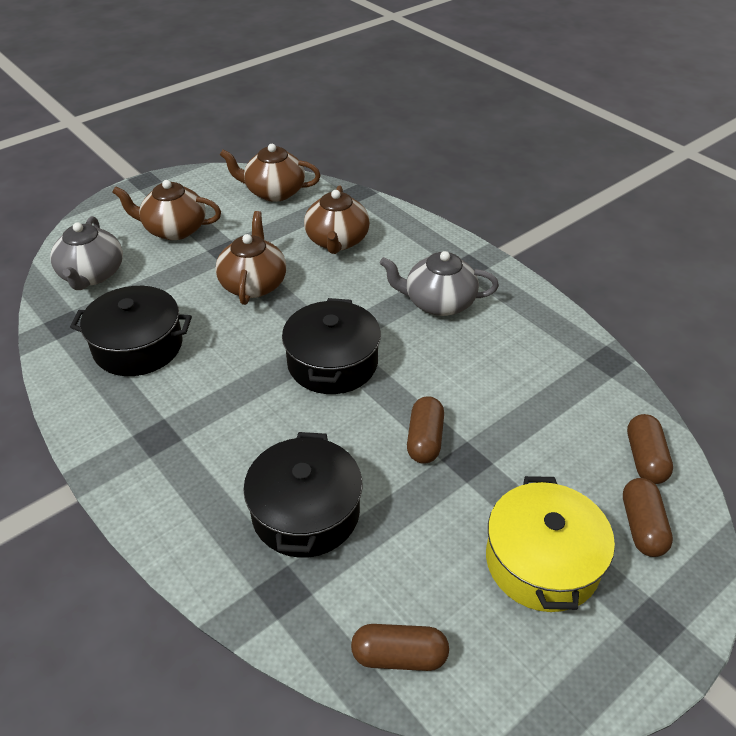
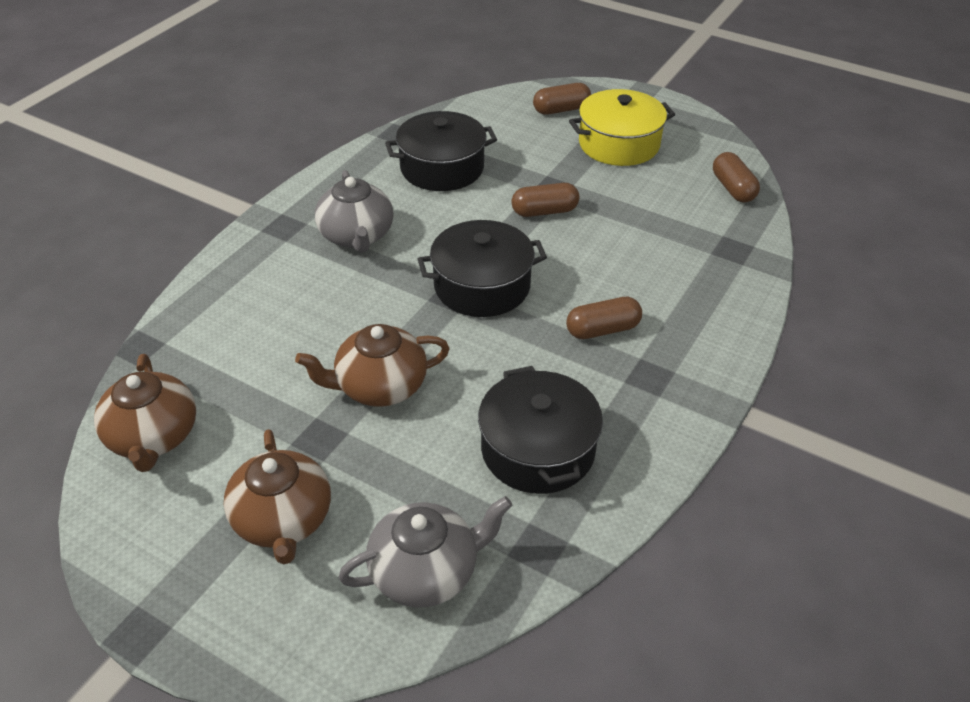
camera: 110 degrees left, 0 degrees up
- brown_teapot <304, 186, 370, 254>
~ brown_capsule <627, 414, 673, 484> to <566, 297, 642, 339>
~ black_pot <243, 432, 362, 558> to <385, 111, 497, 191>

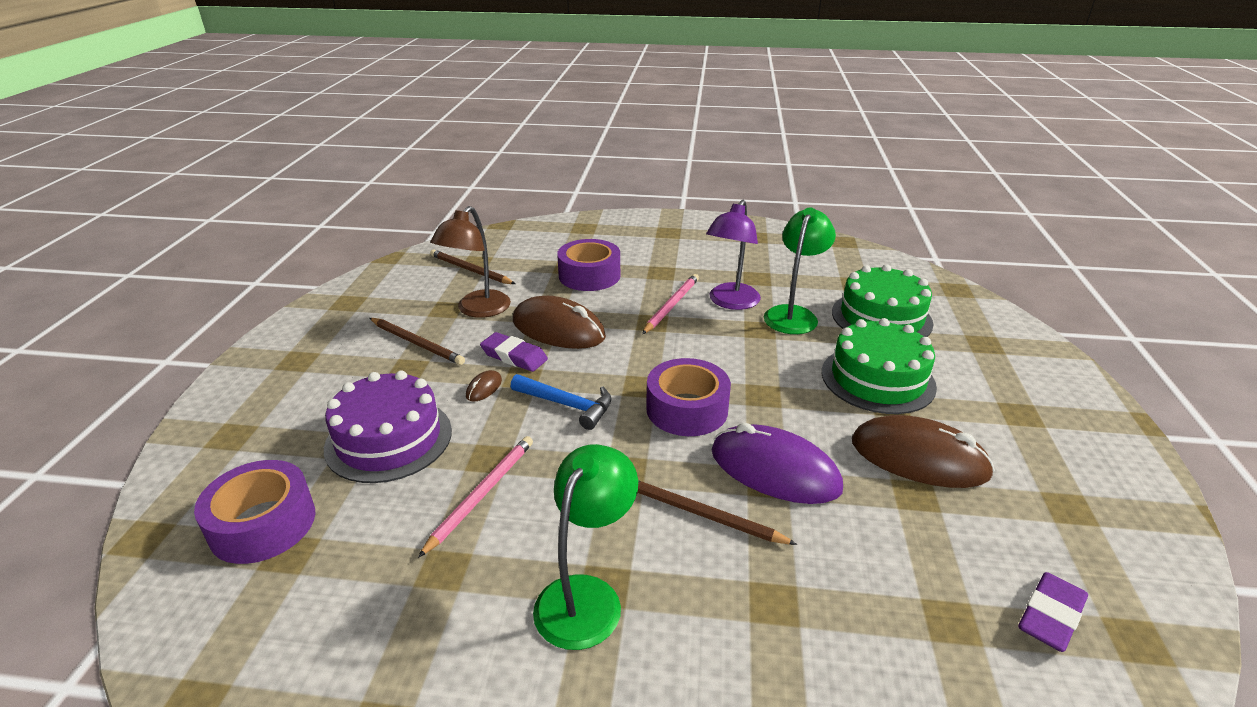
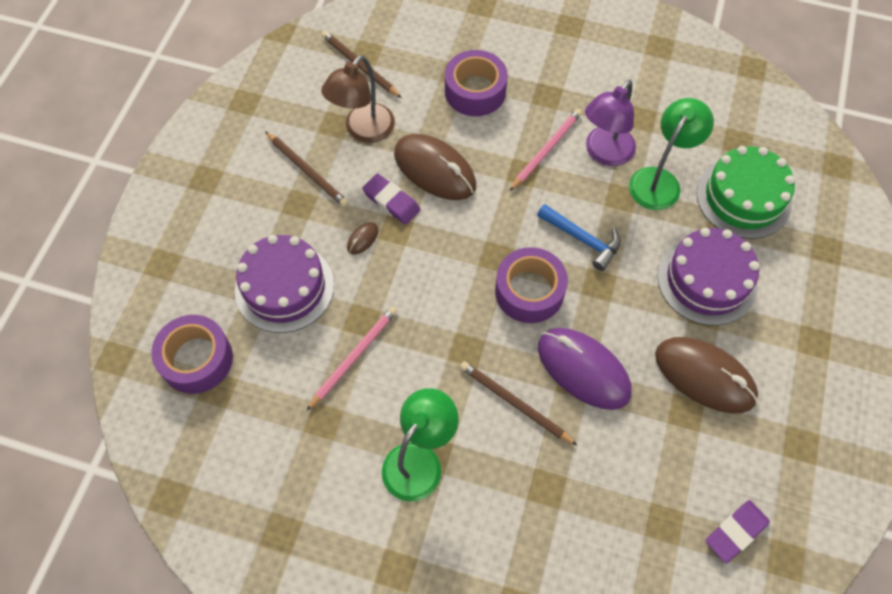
camera: 10 degrees right, 30 degrees up
~ green_cake <822, 318, 937, 414> to purple_cake <658, 228, 759, 326>
~ blue_hammer <510, 374, 612, 430> to <537, 204, 621, 271>

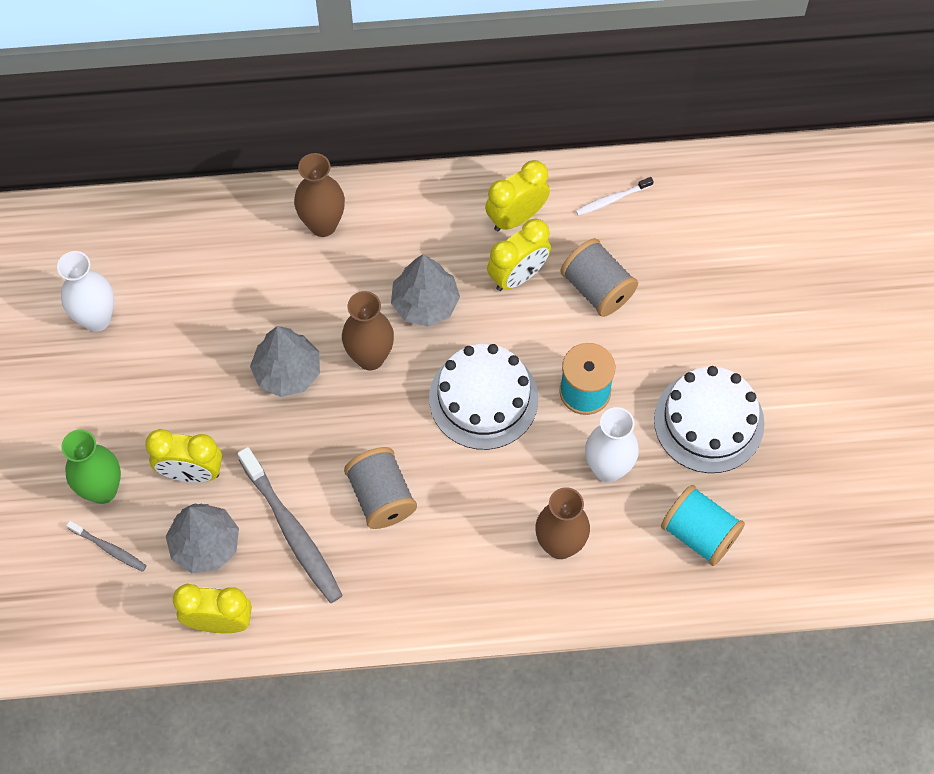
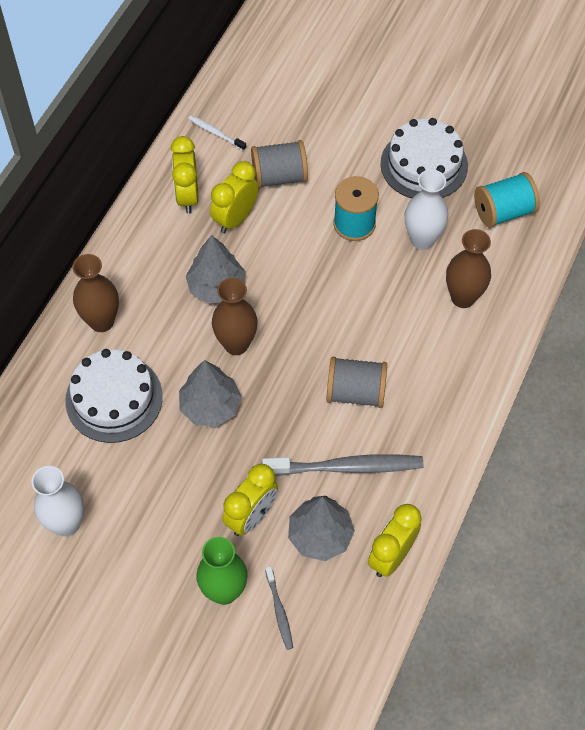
camera: 60 degrees left, 5 degrees down
~ white_toothbrush <575, 177, 654, 216> = <188, 115, 246, 151> 120 degrees clockwise
~ yellow_clock <487, 219, 551, 291> = <210, 161, 259, 233> 135 degrees counterclockwise
~ white_cake <429, 344, 538, 450> to <65, 349, 163, 443>
~ grey_toothbrush <66, 521, 147, 572> = <265, 566, 293, 650> 105 degrees clockwise

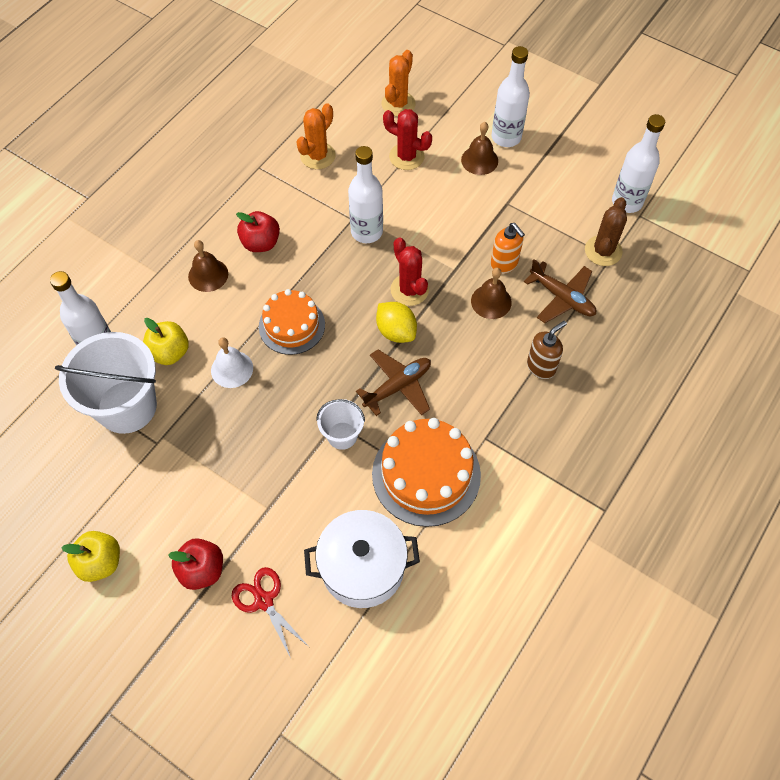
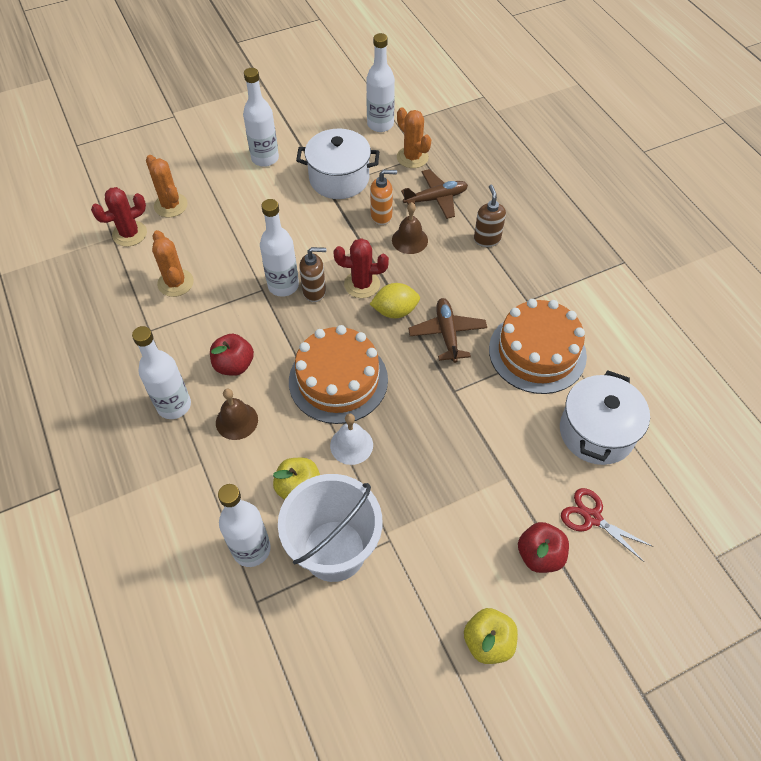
camera: 60 degrees left, 5 degrees down
~ red_cactus <383, 109, 432, 170> to <91, 187, 147, 247>
- brown_bell <461, 122, 498, 175>
~ brown_cactus <585, 197, 627, 266> to orange_cactus <397, 107, 431, 168>
~ orange_cake <259, 289, 325, 355> = <289, 325, 388, 424> x1.50
- white_bucket <316, 399, 365, 450>
~ red_scissors <232, 567, 309, 658> = <561, 488, 653, 562> 45 degrees clockwise
+ white_pot <296, 129, 379, 199>
+ brown_soap_dispenser <299, 247, 326, 302>
+ white_bottle <132, 326, 191, 419>

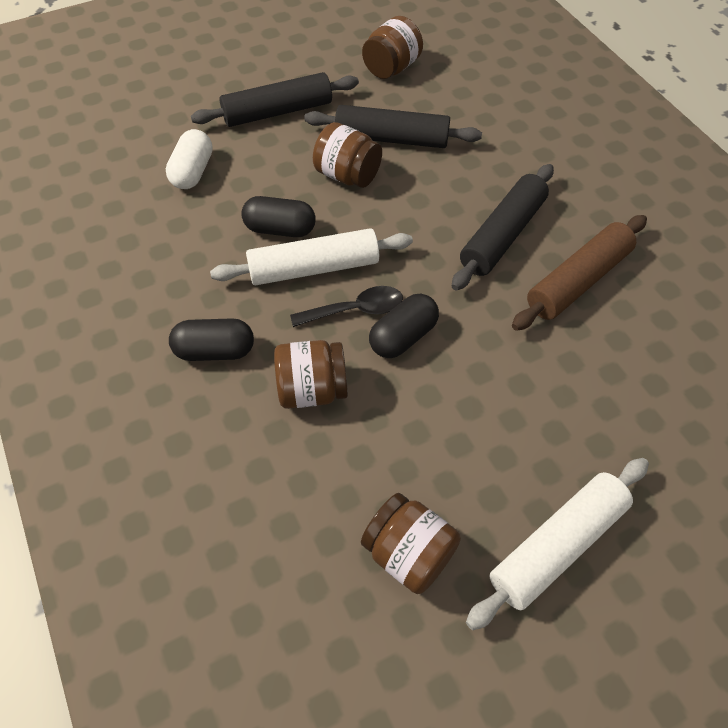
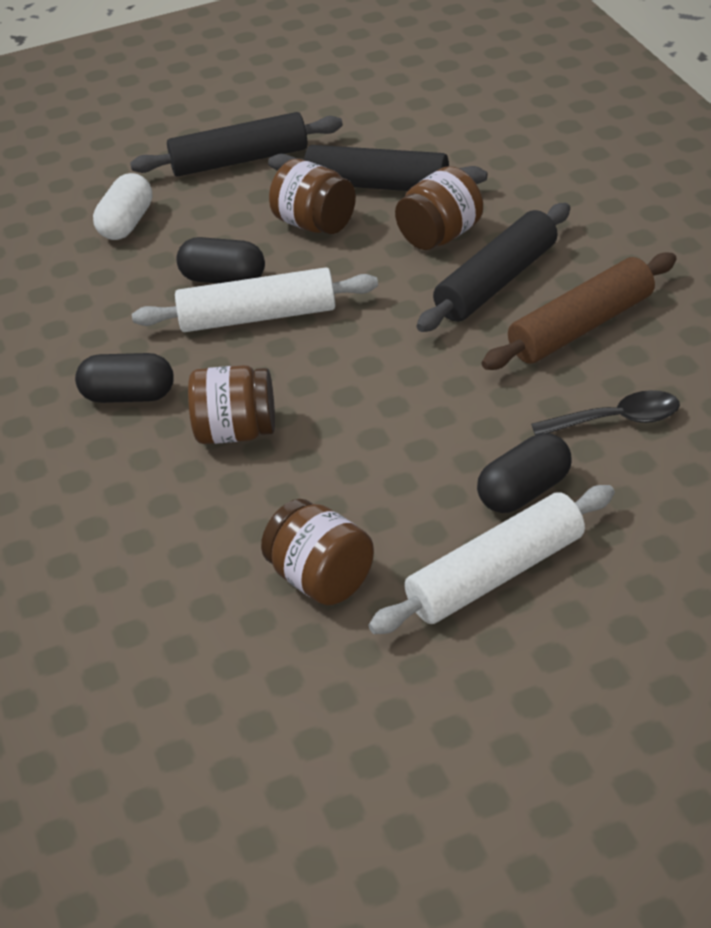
camera: 10 degrees right, 15 degrees down
~ brown_jar <362, 16, 423, 79> to <395, 166, 483, 250>
~ black_spoon <290, 286, 403, 327> to <531, 390, 680, 435>
~ black_capsule <369, 294, 439, 358> to <477, 433, 571, 513>

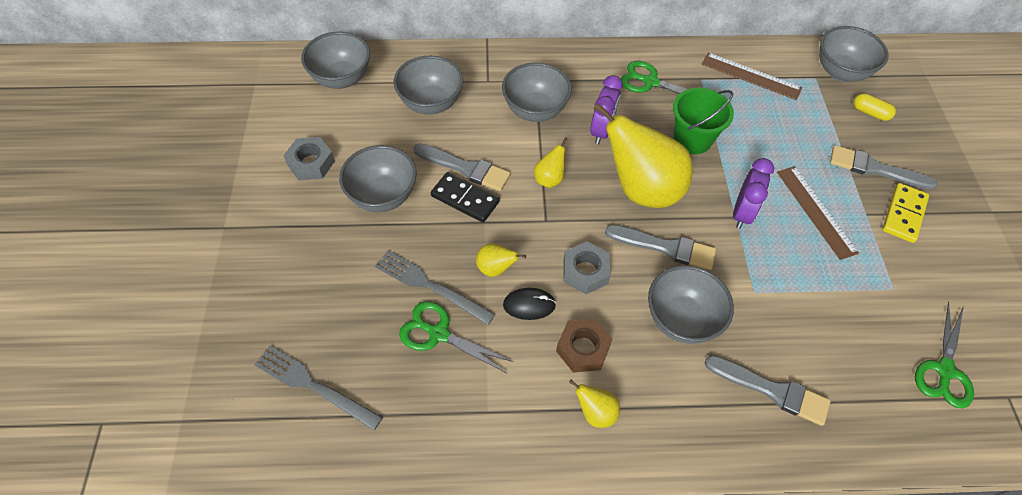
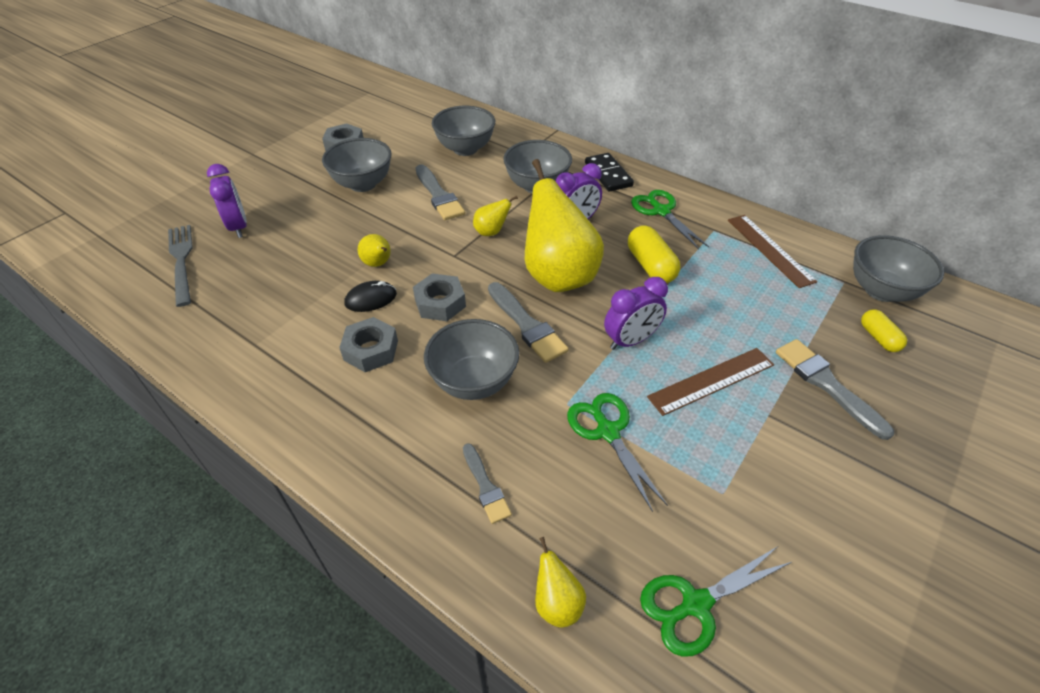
camera: 40 degrees right, 10 degrees down
- grey_bowl <301, 32, 370, 89>
~ green_bucket <673, 88, 734, 154> to yellow_capsule <628, 225, 680, 283>
~ brown_ruler <777, 166, 859, 260> = <647, 348, 774, 416> 45 degrees clockwise
~ black_domino <431, 172, 500, 222> to <585, 153, 634, 192>
- yellow_domino <882, 183, 929, 243>
- grey_fork <375, 250, 495, 325>
~ black_mouse <503, 288, 556, 320> = <345, 281, 397, 312> 60 degrees counterclockwise
~ green_scissors <399, 301, 513, 373> to <567, 393, 668, 512>
~ brown_nut <556, 319, 613, 373> to grey_nut <339, 317, 398, 372>
~ grey_brush <705, 355, 831, 426> = <463, 443, 512, 524> x0.62
~ yellow_pear <569, 380, 620, 428> to <535, 537, 586, 628>
+ purple_clock <207, 164, 247, 238>

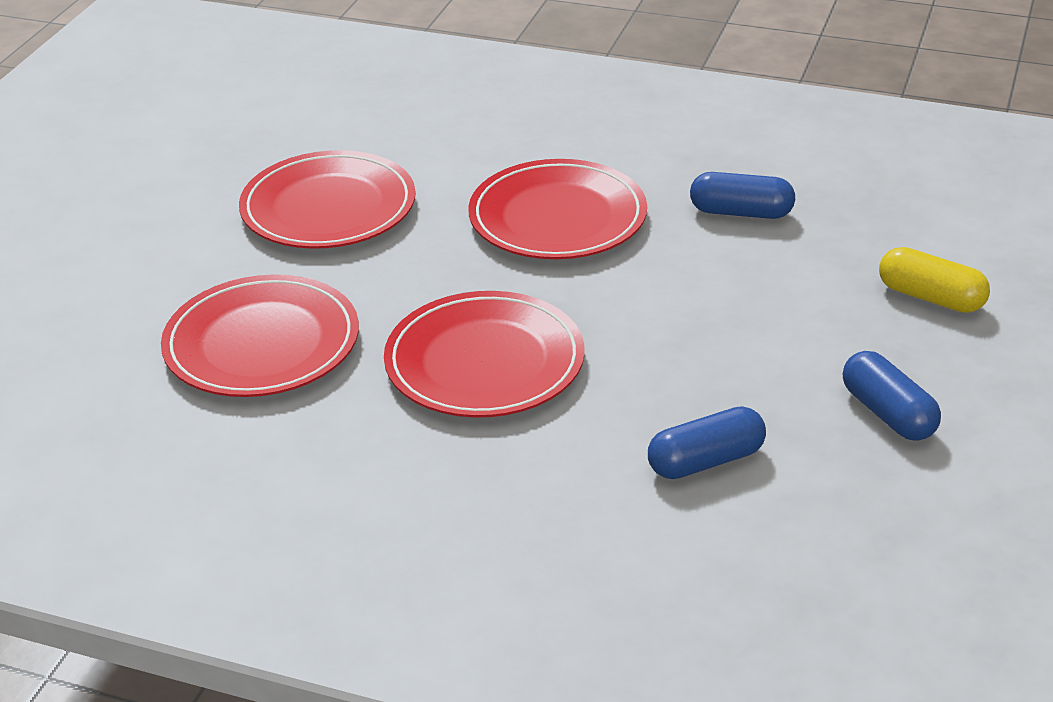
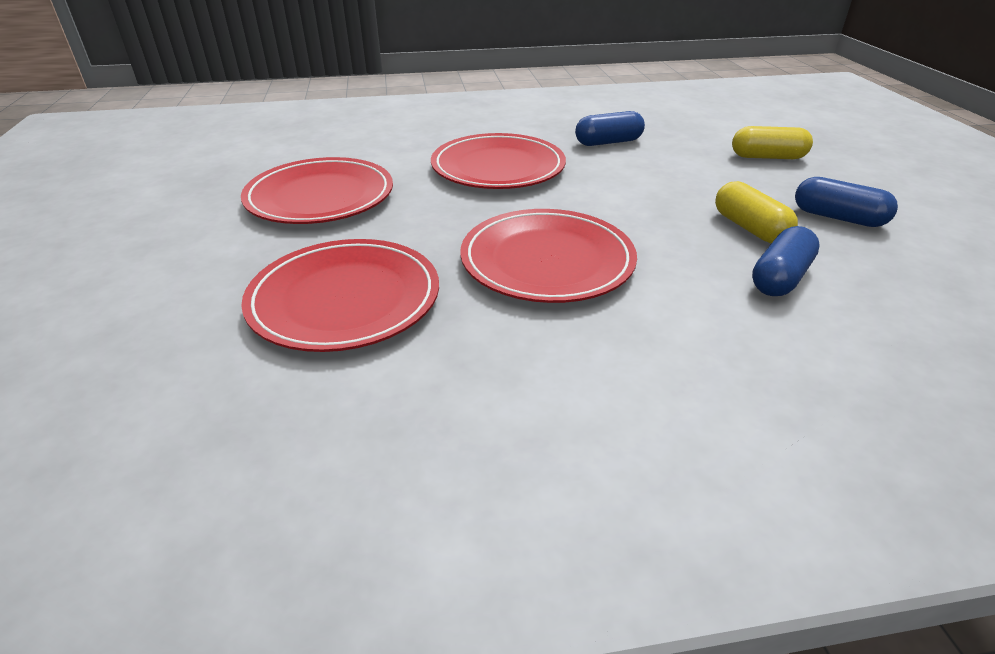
camera: 30 degrees left, 0 degrees up
+ yellow_capsule <715, 181, 798, 243>

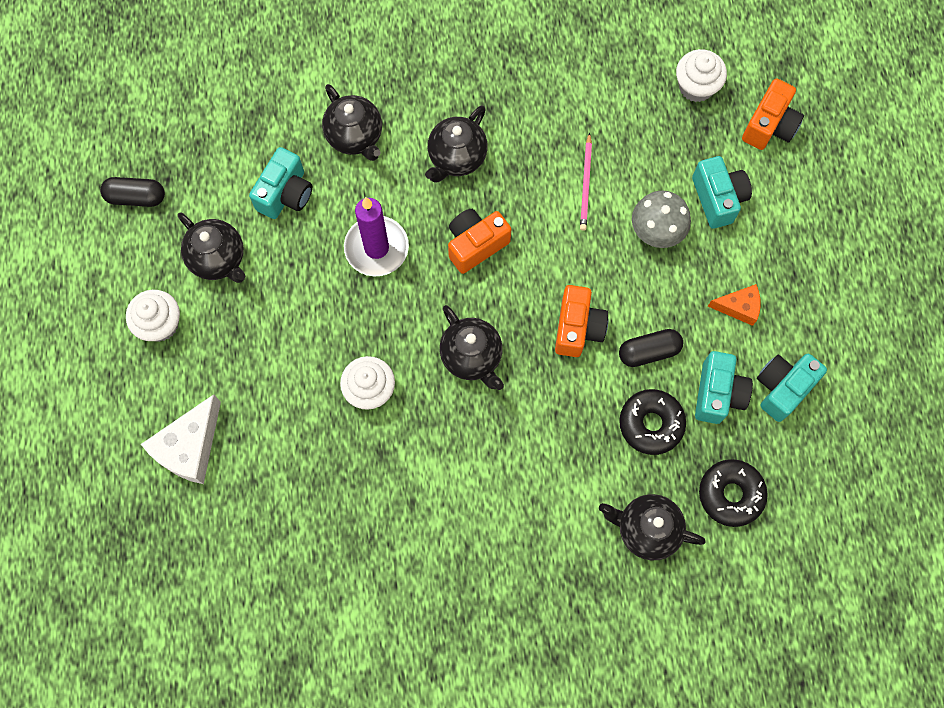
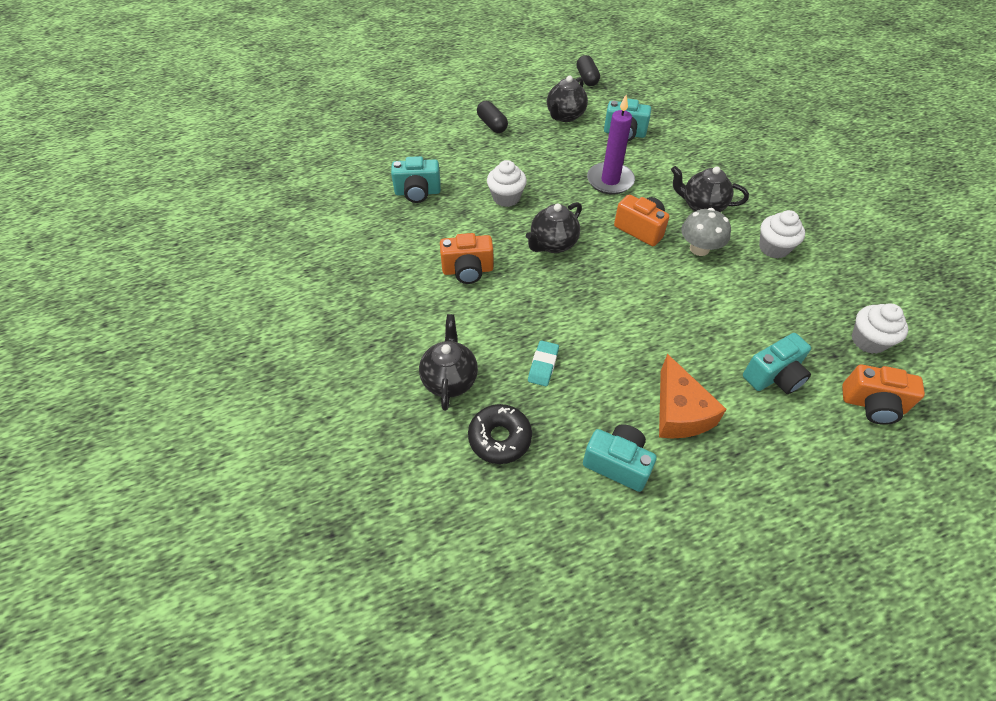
camera: 75 degrees right, 20 degrees down
- black_teapot <322, 84, 382, 161>
- pink_pencil <580, 132, 592, 231>
~ grey_mushroom <632, 191, 691, 248> to <681, 208, 731, 256>
~ orange_cheese <708, 284, 761, 326> = <659, 354, 727, 439> x1.69
~ orange_camera <555, 285, 608, 357> to <440, 233, 493, 284>
~ white_cupcake <126, 290, 180, 342> to <759, 210, 805, 258>
~ black_capsule <619, 329, 683, 367> to <477, 101, 508, 133>
~ turquoise_camera <695, 351, 753, 424> to <391, 156, 441, 203>
~ black_donut <619, 389, 686, 455> to turquoise_eraser <528, 340, 559, 386>
- white_cheese <141, 394, 221, 484>

